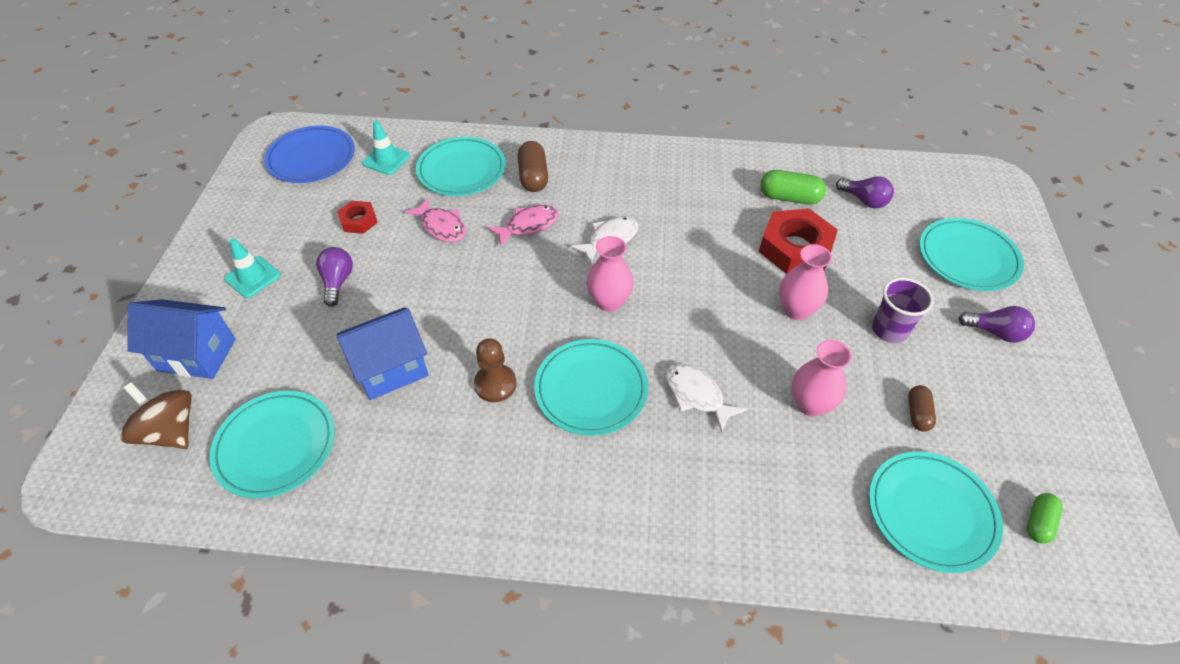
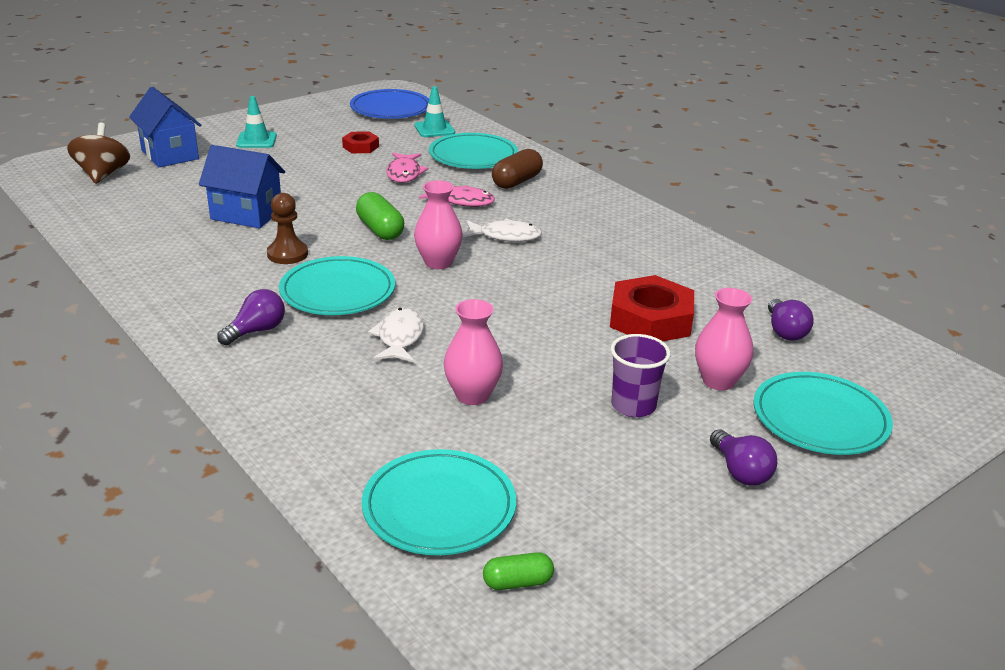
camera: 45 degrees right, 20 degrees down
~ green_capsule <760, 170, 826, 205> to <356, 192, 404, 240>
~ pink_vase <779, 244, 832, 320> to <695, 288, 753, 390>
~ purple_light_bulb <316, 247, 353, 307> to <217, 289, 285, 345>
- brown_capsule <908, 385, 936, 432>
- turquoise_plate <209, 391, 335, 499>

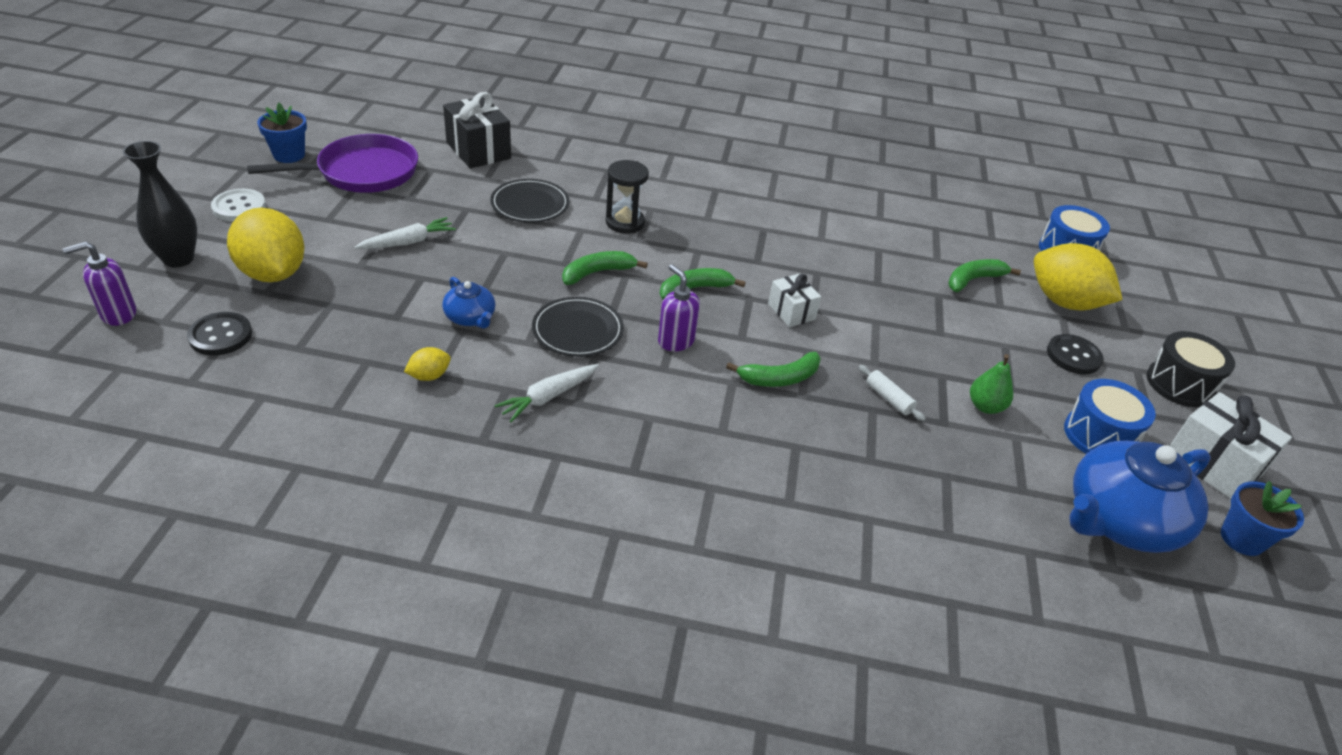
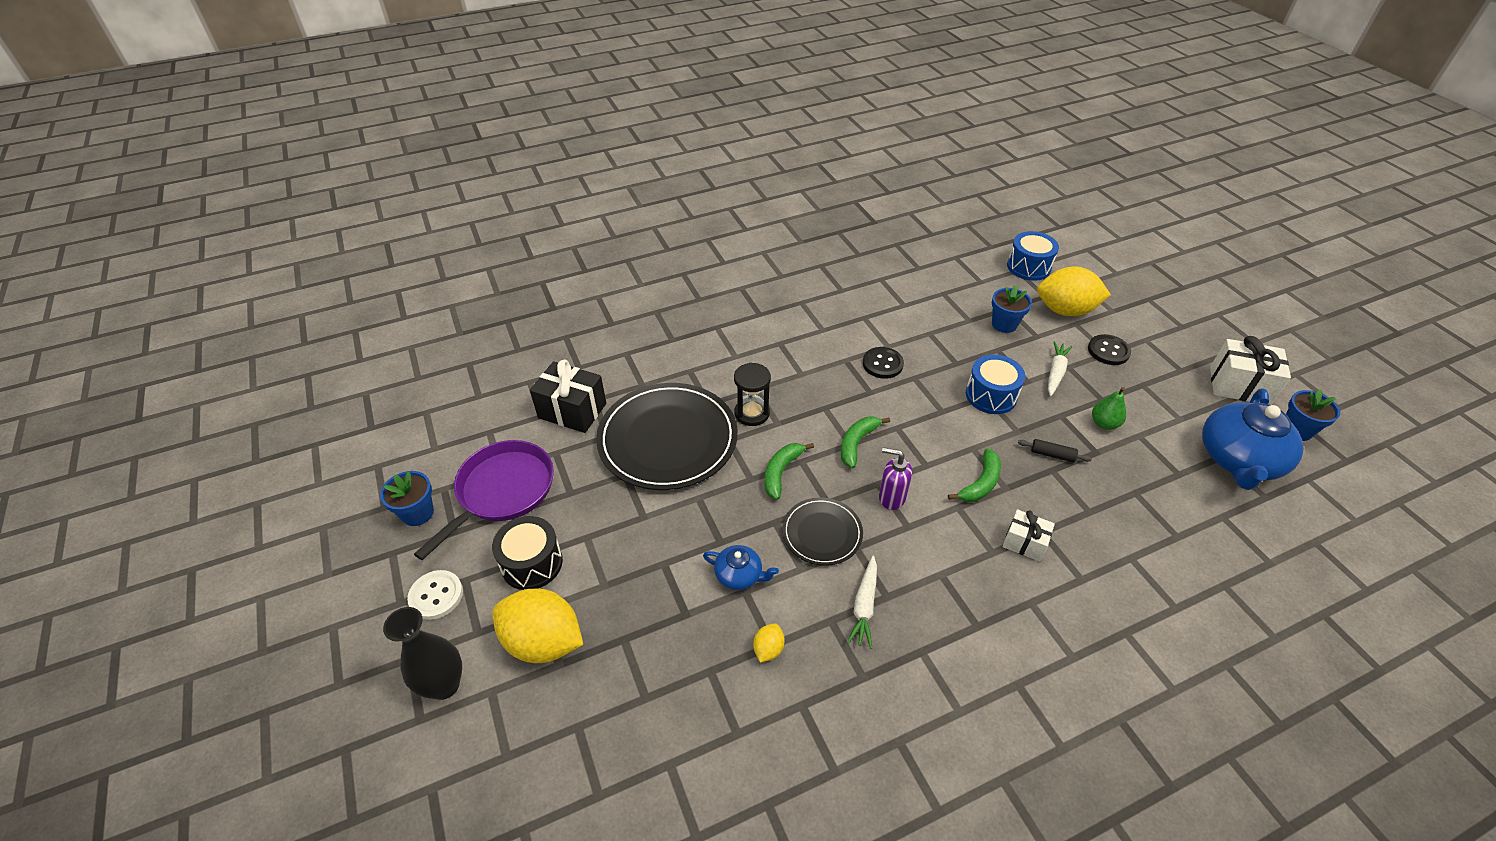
camera: 30 degrees left, 5 degrees up
~ black_plate <490, 179, 570, 223> = <596, 383, 738, 490> x1.92
~ white_carrot <354, 217, 456, 249> to <1048, 341, 1073, 396>
- purple_soap_dispenser <63, 241, 136, 326>
~ green_banana <948, 259, 1021, 292> to blue_flower_pot <992, 285, 1032, 333>
~ white_gift <768, 274, 821, 327> to <1003, 509, 1055, 562>
~ black_button <187, 312, 252, 356> to <863, 347, 904, 379>
~ black_drum <1147, 331, 1235, 407> to <492, 516, 563, 590>
~ white_rolling_pin <859, 365, 926, 422> to black_rolling_pin <1018, 439, 1092, 462>
~ blue_drum <1064, 379, 1156, 454> to <966, 354, 1025, 414>

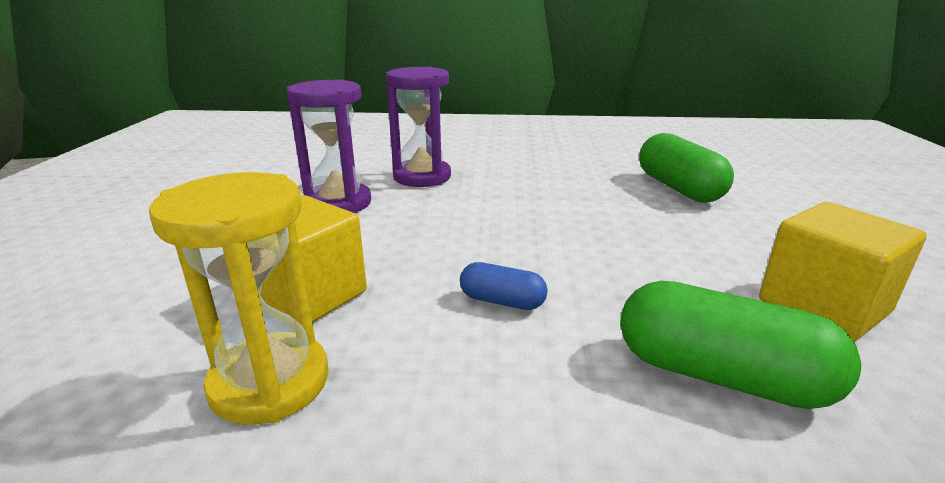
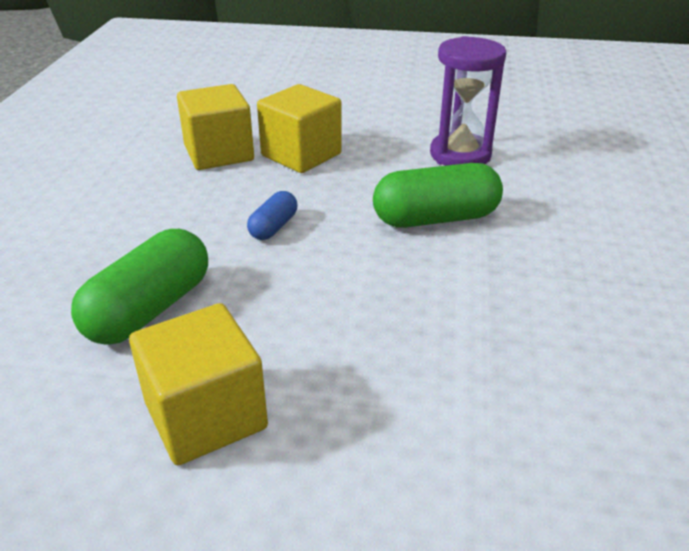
camera: 95 degrees right, 10 degrees up
- purple_hourglass <386, 67, 451, 187>
~ green_capsule <639, 133, 734, 202> to <373, 163, 503, 228>
~ yellow_hourglass <149, 172, 329, 425> to yellow_cube <177, 84, 254, 170>

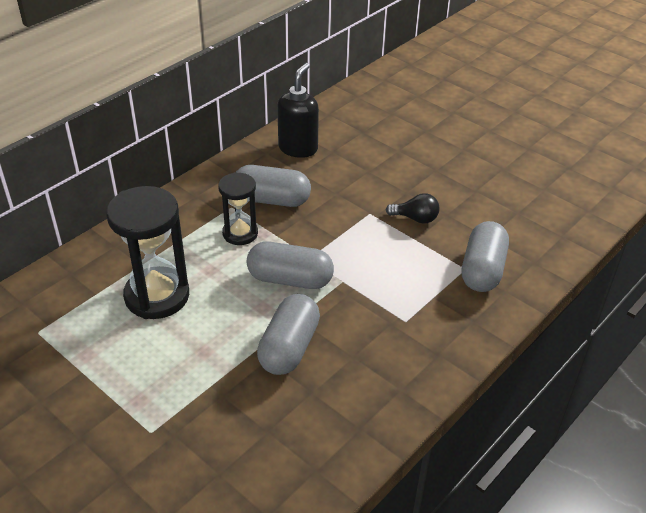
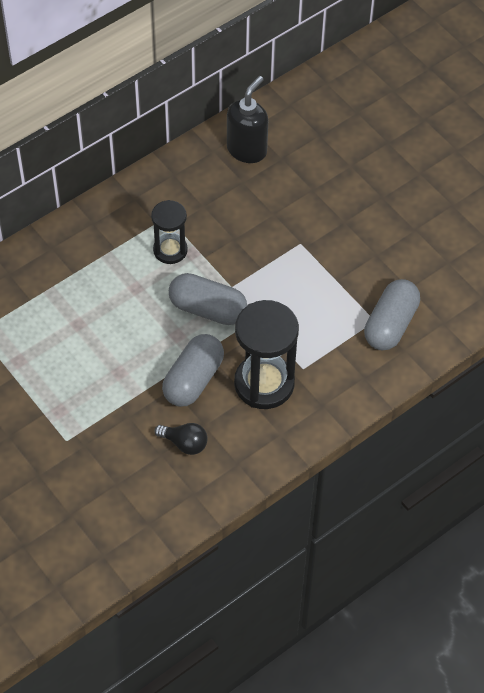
camera: 10 degrees right, 15 degrees up
- grey_capsule <236, 165, 311, 207>
~ black_hourglass <106, 186, 189, 319> to <234, 300, 299, 409>
~ black_light_bulb <386, 193, 439, 224> to <155, 423, 208, 455>

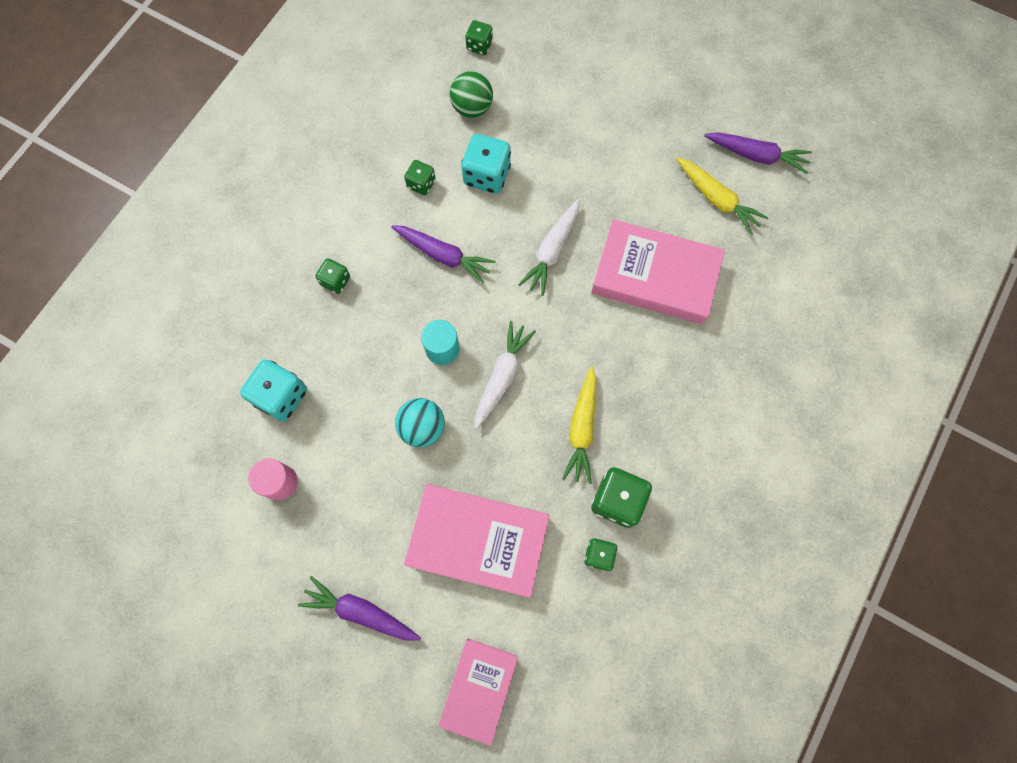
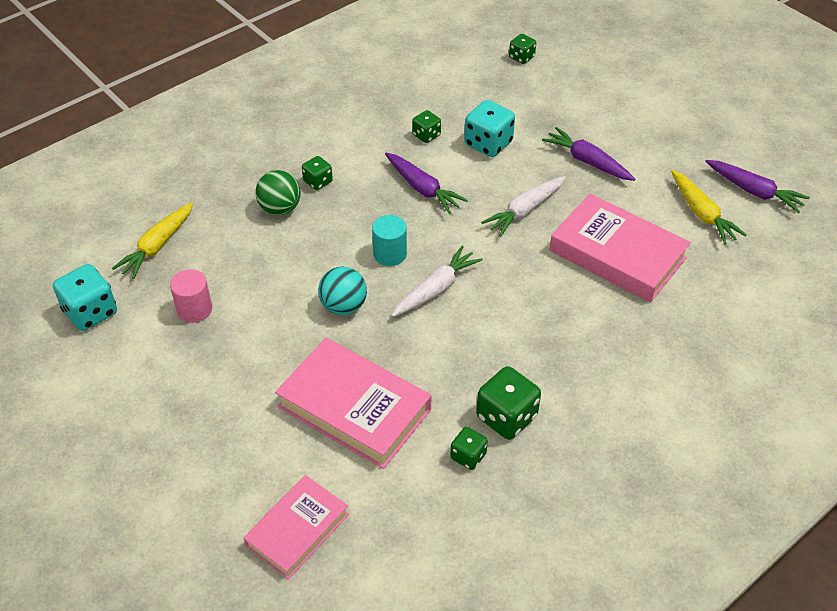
camera: 20 degrees right, 25 degrees down
~ green_ball <450, 71, 493, 118> to <256, 170, 301, 215>
~ turquoise_dice <240, 359, 307, 422> to <53, 264, 117, 331>
~ yellow_carrot <562, 367, 596, 484> to <112, 202, 193, 279>
~ purple_carrot <298, 576, 421, 640> to <542, 127, 635, 181>

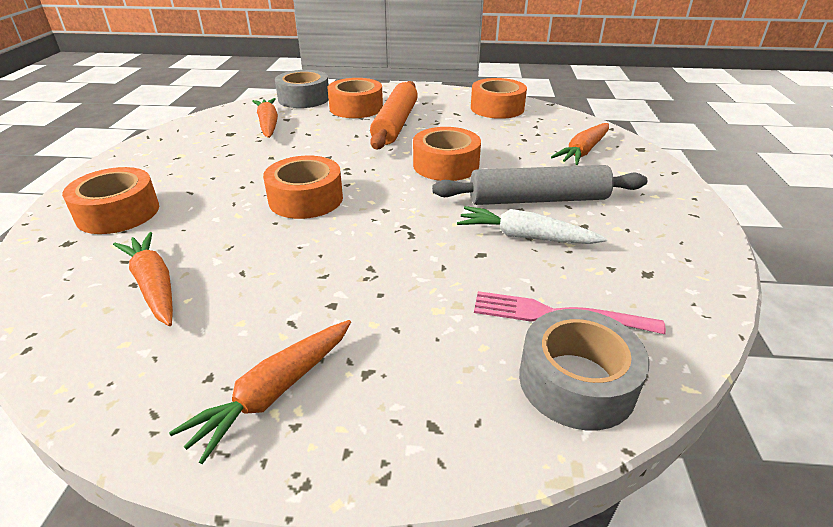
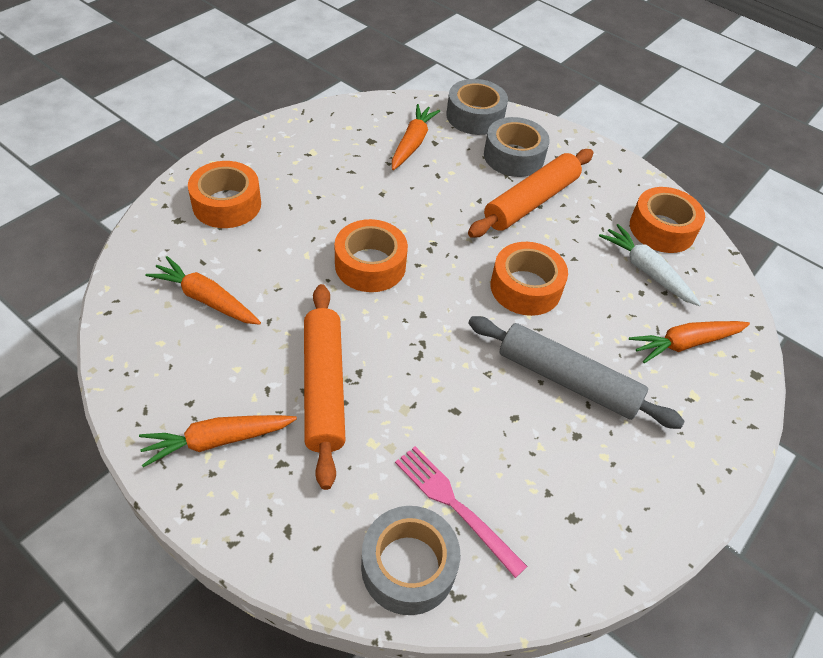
camera: 30 degrees right, 15 degrees up
~ orange_tape <327, 78, 383, 118> to grey_tape <484, 117, 550, 177>
~ white_carrot <457, 206, 608, 244> to <599, 224, 701, 306>
~ orange_carrot <113, 232, 173, 326> = <145, 256, 261, 325> 60 degrees counterclockwise
+ orange_rolling_pin <304, 284, 346, 490>

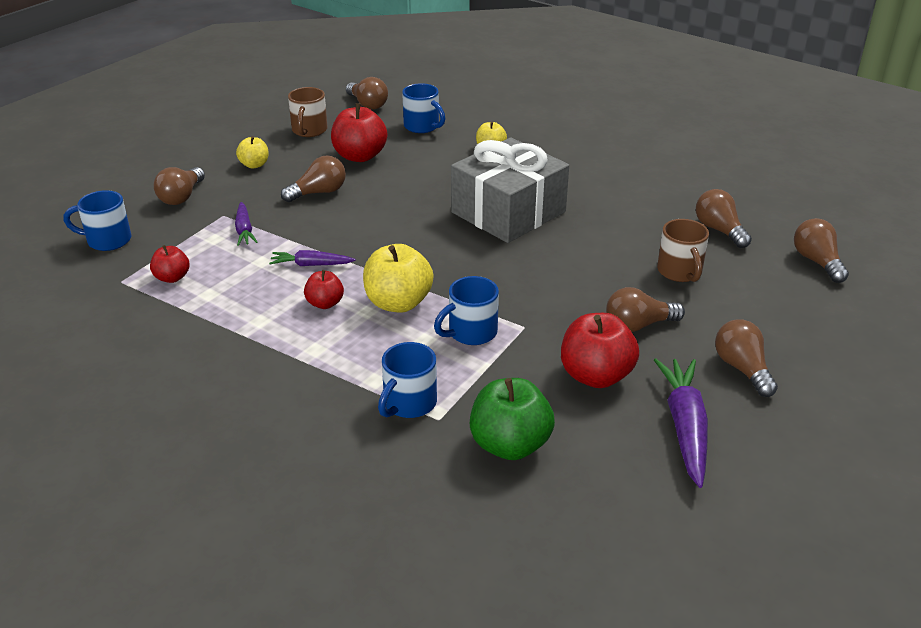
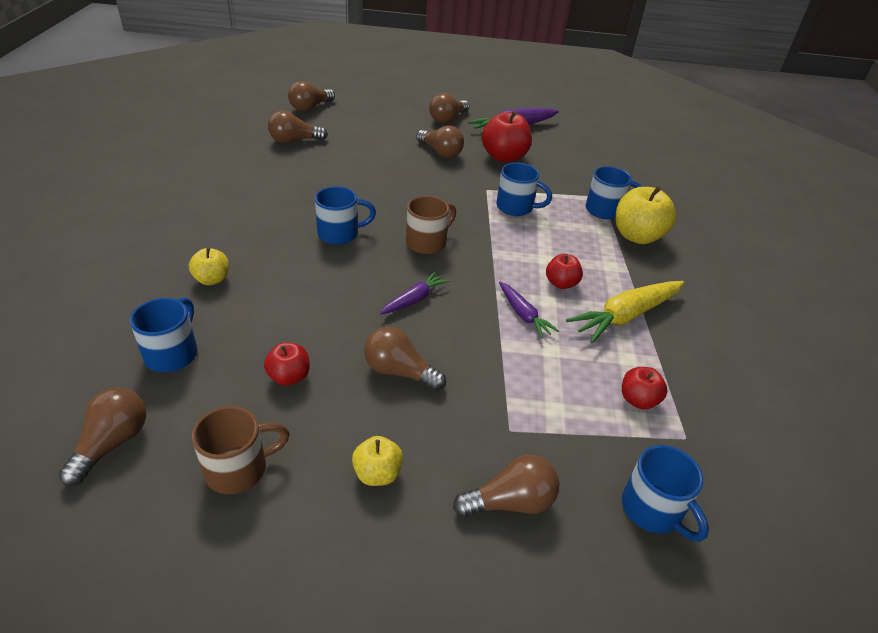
camera: 125 degrees left, 5 degrees up
~ red_apple <331, 103, 387, 162> = <264, 342, 310, 386> x0.56
~ grey_gift <451, 137, 569, 243> to blue_mug <315, 186, 376, 245>
~ brown_light_bulb <696, 189, 752, 248> = <268, 111, 328, 143> 45 degrees clockwise
~ purple_carrot <235, 202, 258, 246> to <380, 271, 450, 315>
~ brown_mug <657, 219, 709, 282> to <406, 196, 456, 254>
~ yellow_apple <363, 244, 434, 313> to <615, 186, 676, 244>
- green_apple <470, 378, 555, 460>
+ yellow_carrot <566, 281, 684, 343>

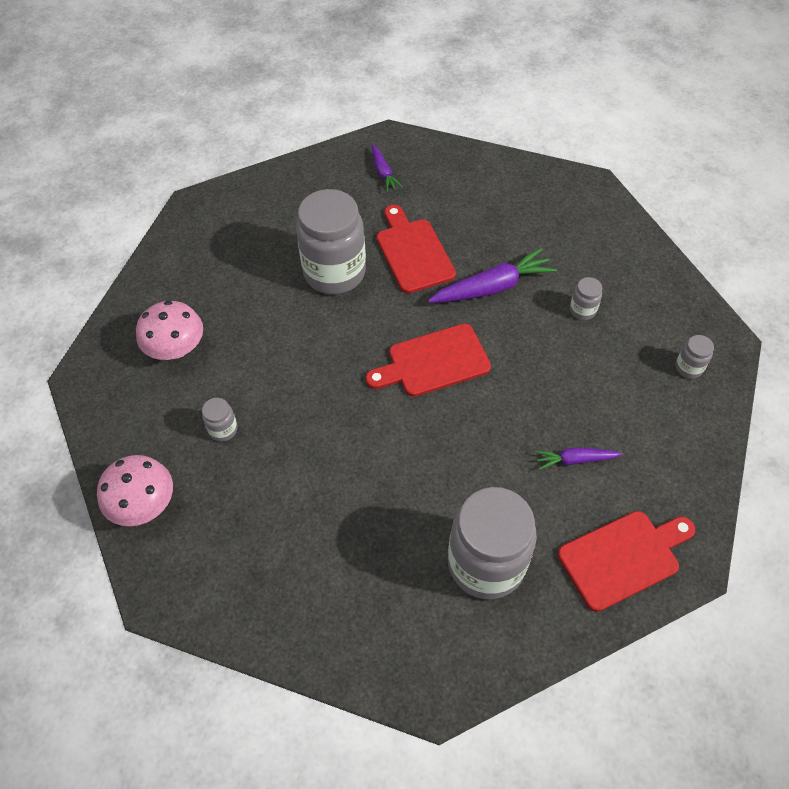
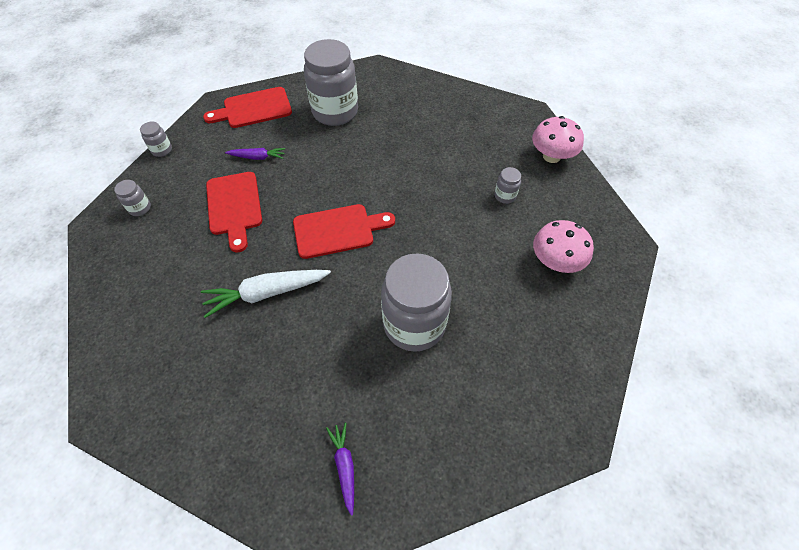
camera: 175 degrees left, 0 degrees up
~ red_cutting_board <377, 205, 456, 293> to <206, 172, 262, 252>
~ purple_carrot <428, 248, 557, 303> to white_carrot <201, 270, 331, 318>
~ grey_jar <570, 277, 602, 320> to <140, 121, 172, 157>

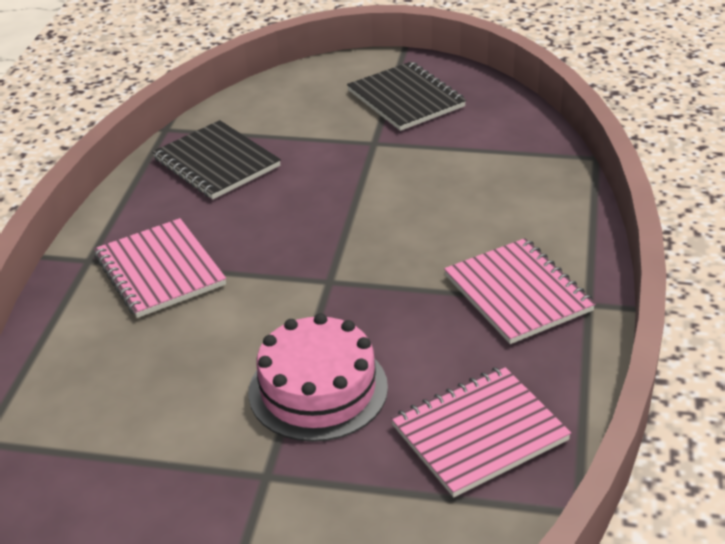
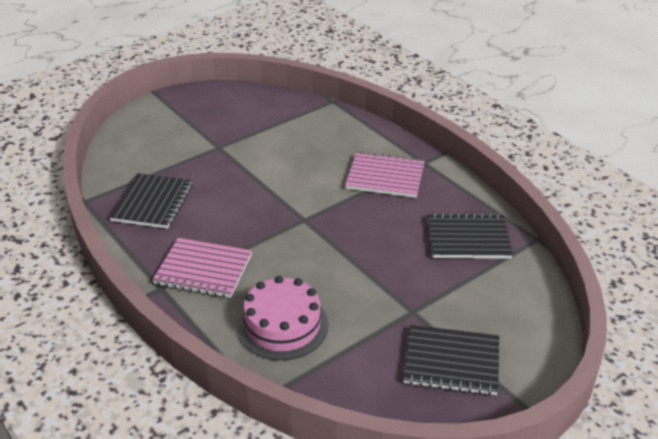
camera: 130 degrees right, 0 degrees up
~ pink_cake <248, 313, 388, 442> to <237, 276, 328, 360>
~ pink_notebook <391, 366, 571, 497> to black_notebook <109, 173, 193, 229>

